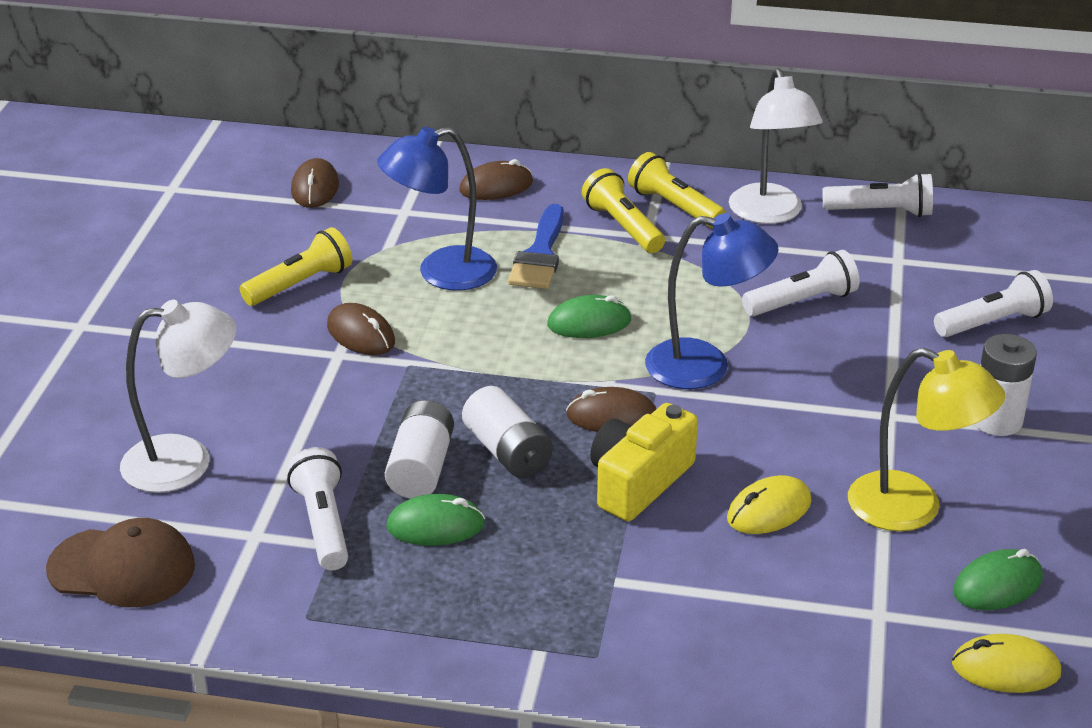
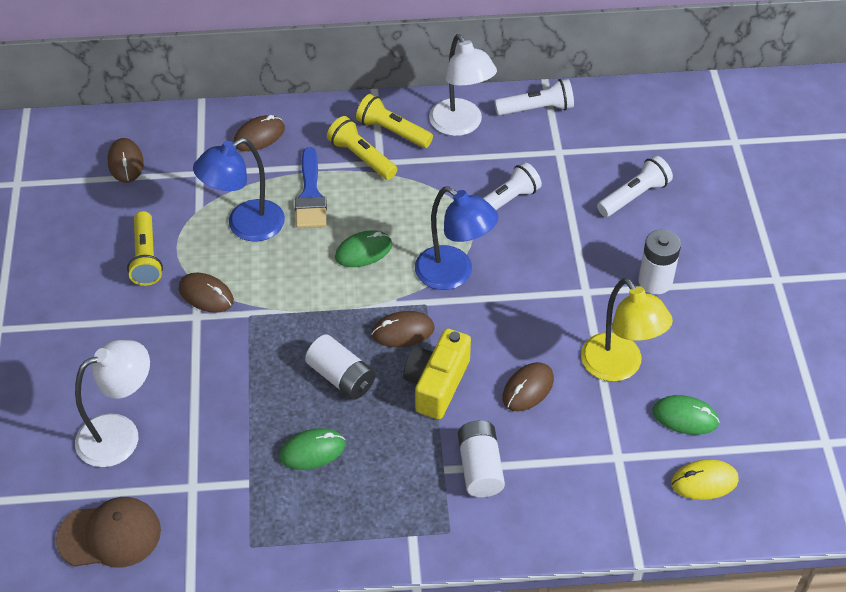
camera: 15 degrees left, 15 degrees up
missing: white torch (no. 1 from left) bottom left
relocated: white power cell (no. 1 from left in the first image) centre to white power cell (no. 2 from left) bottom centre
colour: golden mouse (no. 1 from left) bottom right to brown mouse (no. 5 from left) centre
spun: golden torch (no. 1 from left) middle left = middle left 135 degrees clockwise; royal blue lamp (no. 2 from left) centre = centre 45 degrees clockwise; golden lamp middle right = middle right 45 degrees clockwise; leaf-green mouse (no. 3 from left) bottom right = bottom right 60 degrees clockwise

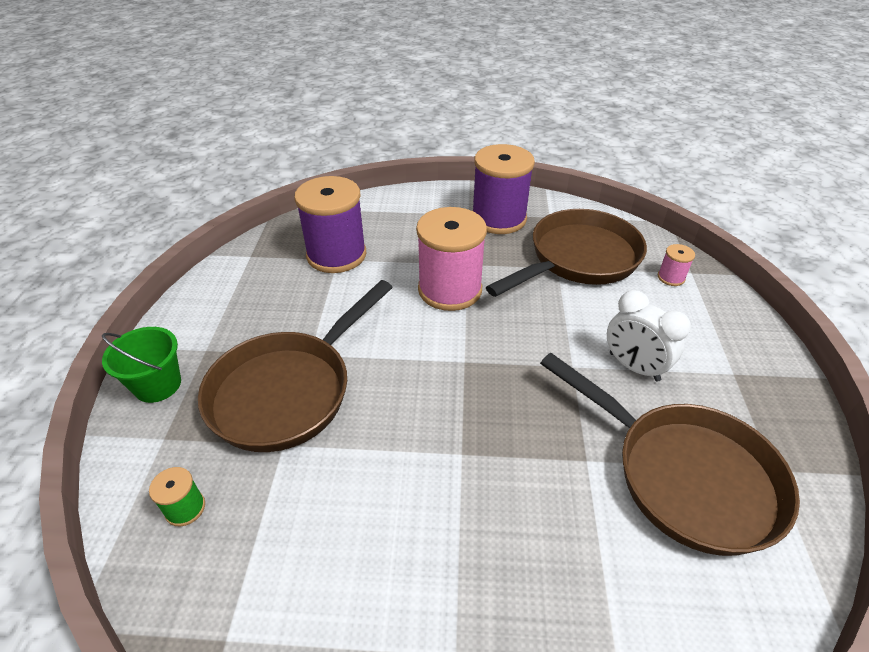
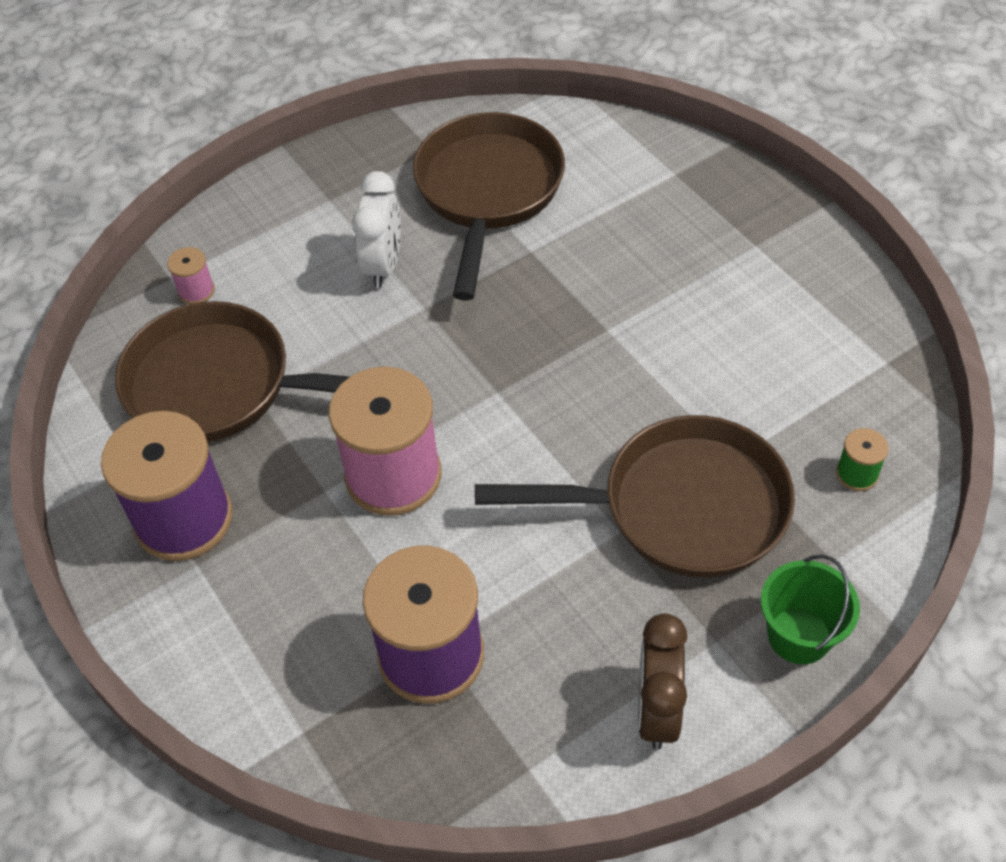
camera: 125 degrees left, 10 degrees up
appeared: brown clock bottom centre

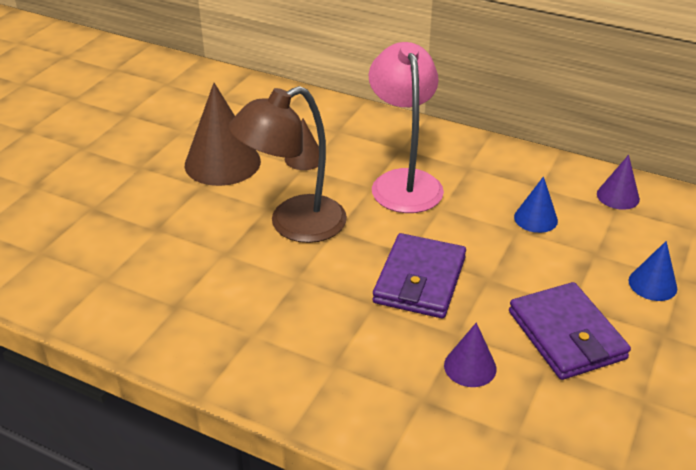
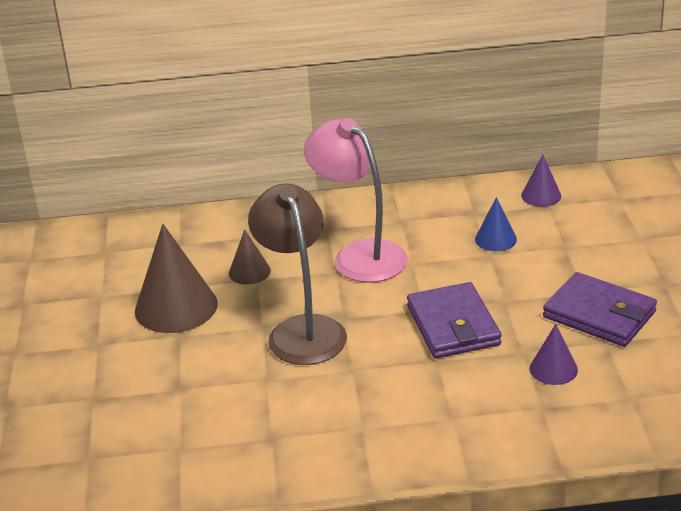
camera: 30 degrees left, 5 degrees down
missing: royal blue cone (no. 2 from left) middle right
spun: brown lamp centre = centre 135 degrees clockwise

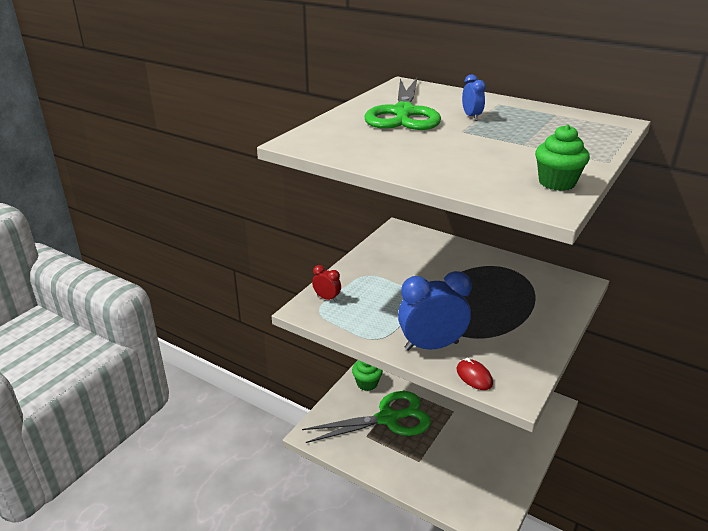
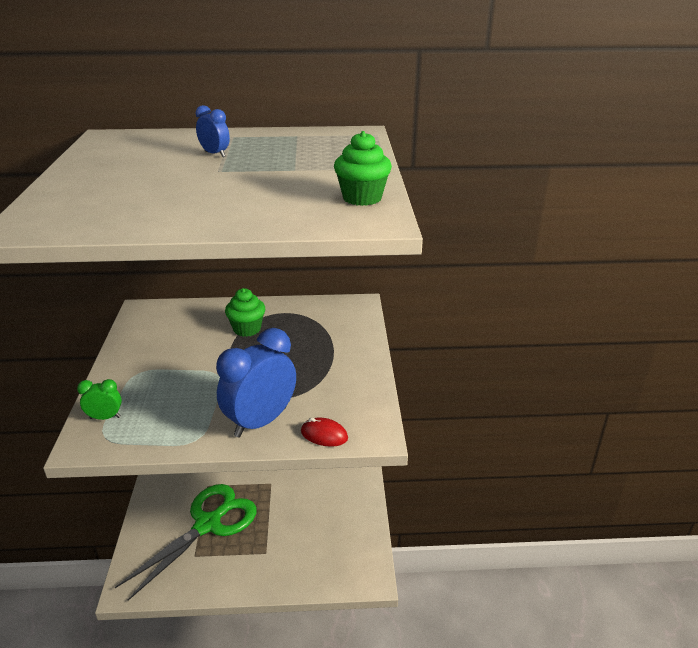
camera: 35 degrees left, 0 degrees up
missing: leaf-green scissors (no. 2 from left) top centre
relocated: leaf-green muffin (no. 1 from left) bottom centre to centre
colour: scarlet clock centre to leaf-green clock middle left

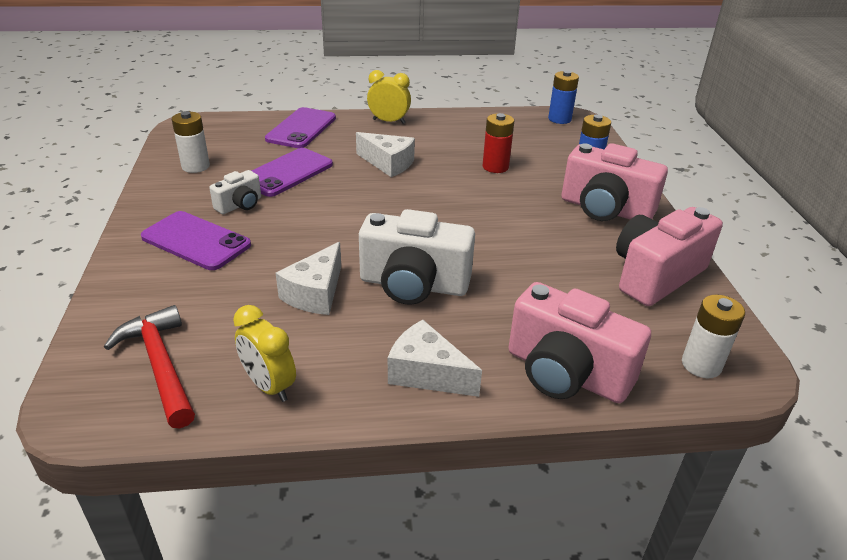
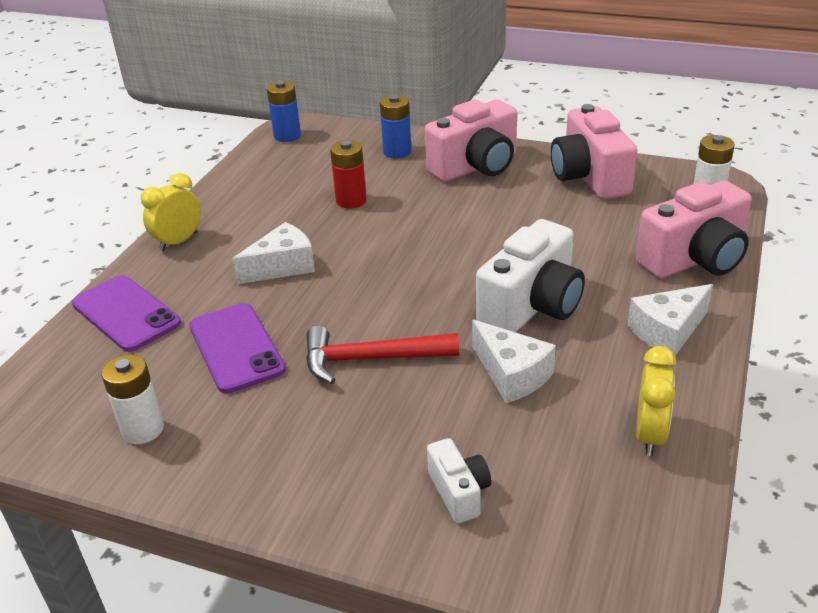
camera: 60 degrees left, 0 degrees up
missing: royal purple mobile phone (no. 1 from left) middle left
relocated: scarlet hammer middle left to centre; white camera (no. 1 from left) middle left to bottom centre
spun: golden clock (no. 1 from left in the first image) middle left = middle right 60 degrees counterclockwise

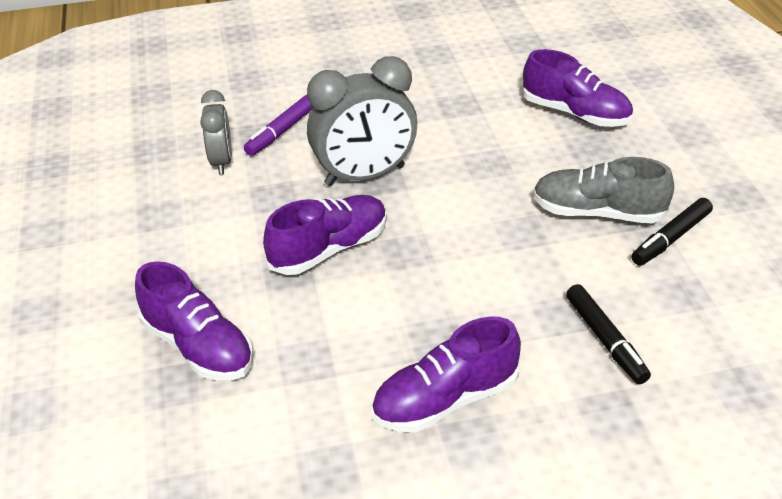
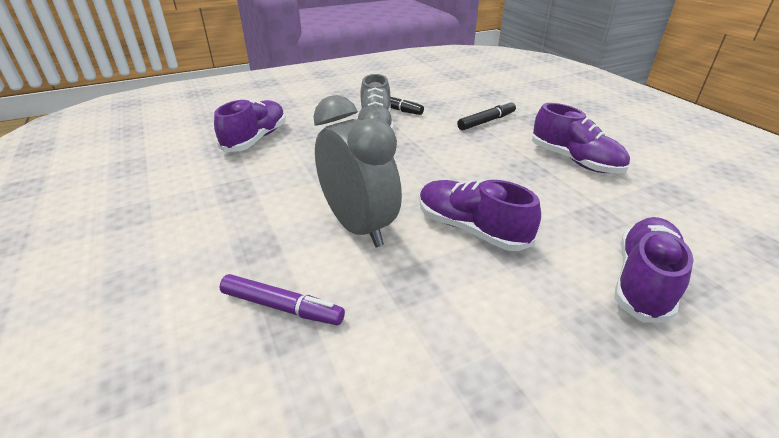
camera: 105 degrees left, 5 degrees down
missing: grey clock (no. 1 from left) top left

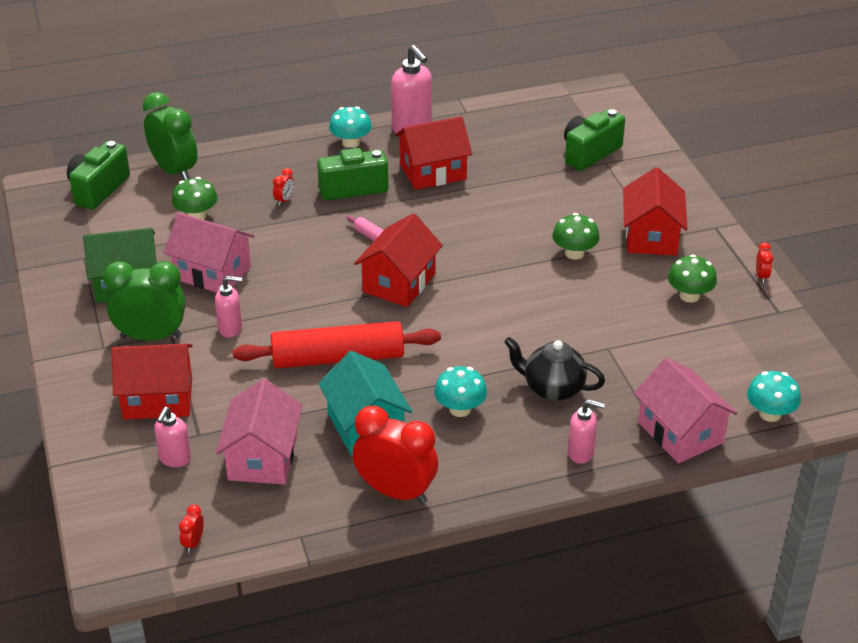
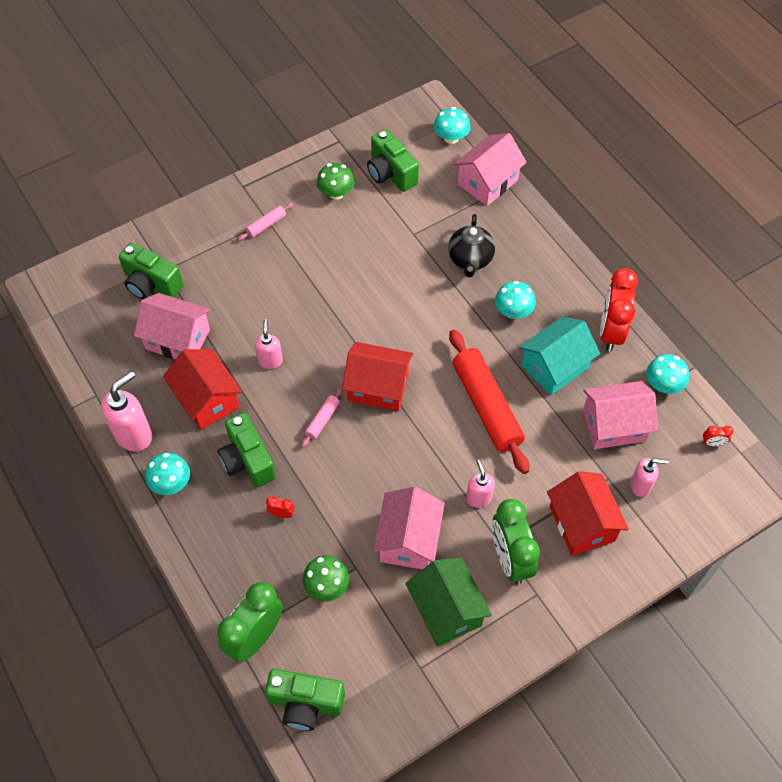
camera: 105 degrees left, 20 degrees up
missing: leaf-green toadstool (no. 2 from left) middle right; scarlet clock (no. 4 from left) middle right
appeared: rose-pink house (no. 1 from left) middle left; leaf-green camera (no. 4 from left) top centre; teal toadstool (no. 4 from left) middle right
relocated: rose-pink pump bottle (no. 4 from left in the first image) bottom right to rose-pink pump bottle (no. 2 from left) centre
exchanged: scarlet house (no. 4 from left) top right to rose-pink rolling pin (no. 1 from left) top centre

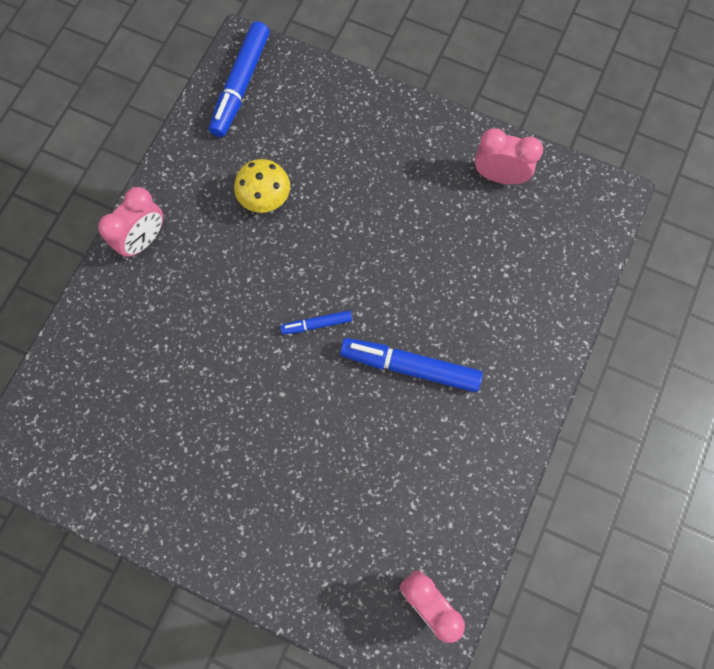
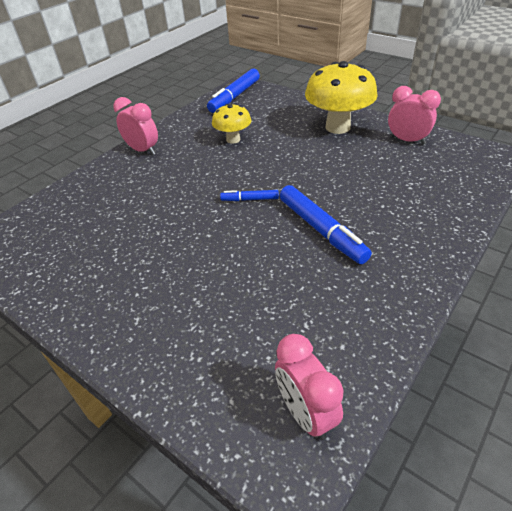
camera: 15 degrees right, 30 degrees down
appeared: golden toadstool (no. 2 from left) top centre
spun: rose-pink clock (no. 1 from left) top left = top left 105 degrees counterclockwise; royal blue felt pen (no. 3 from left) centre = centre 150 degrees counterclockwise

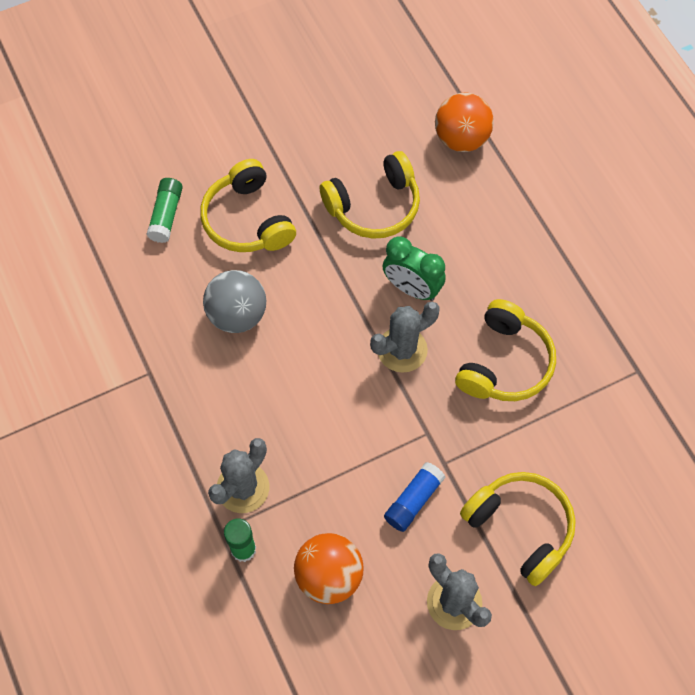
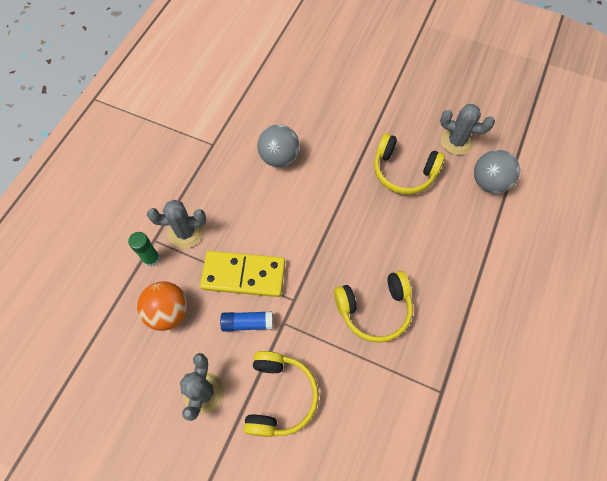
camera: 50 degrees right, 0 degrees up
missing: leaf-green glue (no. 1 from left) top left; golden headset (no. 1 from left) top centre; leaf-green clock centre
appeared: golden domino tile centre
relocated: grey prickly plant (no. 2 from left in the first image) centre to grey prickly plant (no. 3 from left) top right
colour: orange-coloured play ball (no. 2 from left) top right to grey play ball (no. 2 from left) middle right

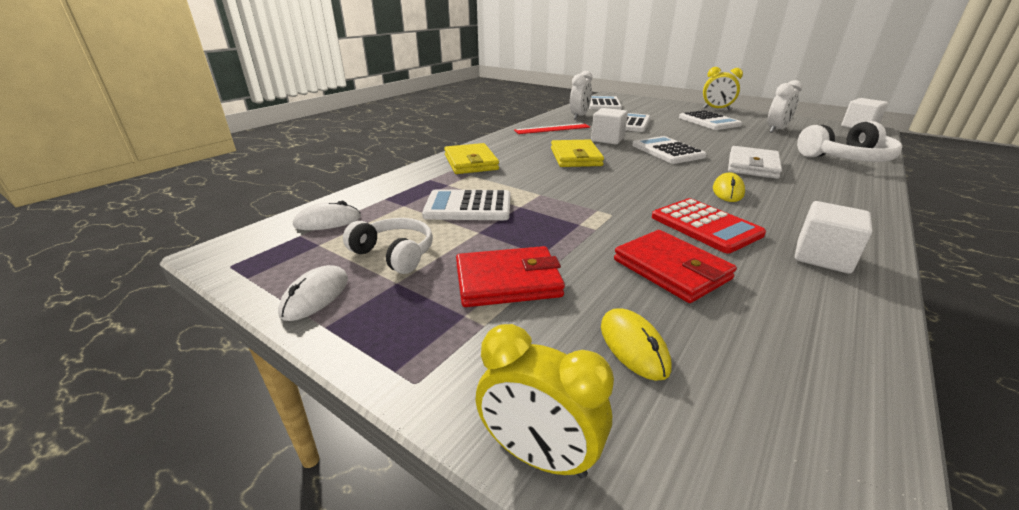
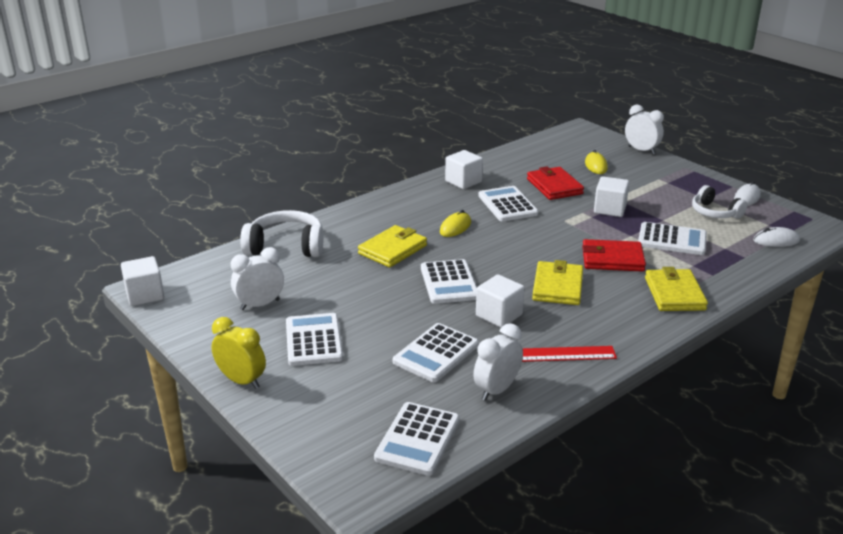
camera: 165 degrees left, 0 degrees up
appeared: white block (no. 4 from left) middle right
relocated: scarlet card wallet (no. 1 from left in the first image) centre to scarlet card wallet (no. 2 from left) middle right
colour: golden clock (no. 1 from left) bottom centre to white clock (no. 3 from left) top right; scarlet pocket calculator middle right to white pocket calculator (no. 5 from left) centre; white card wallet top right to golden card wallet (no. 1 from left) centre

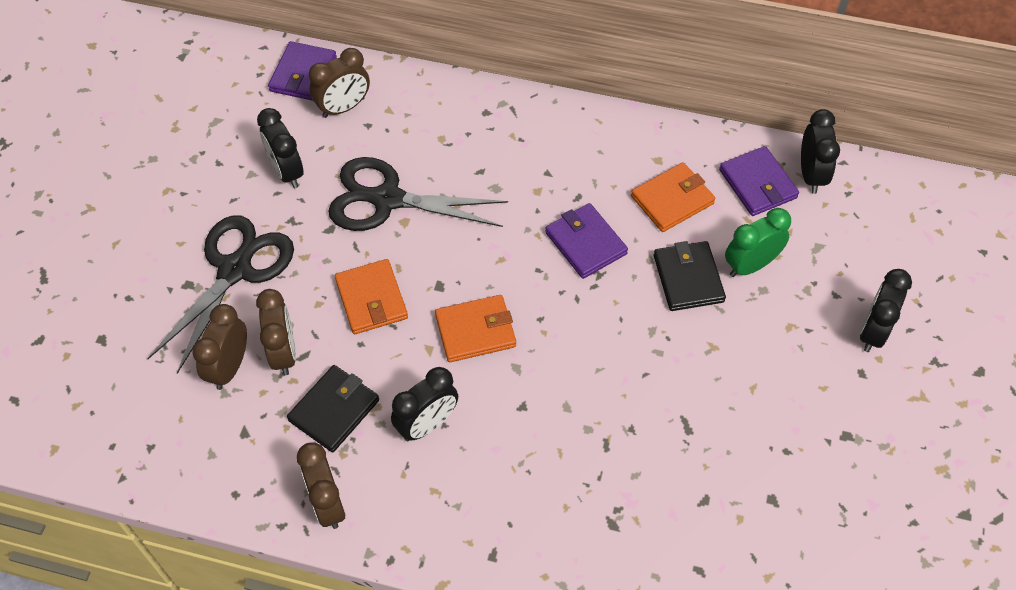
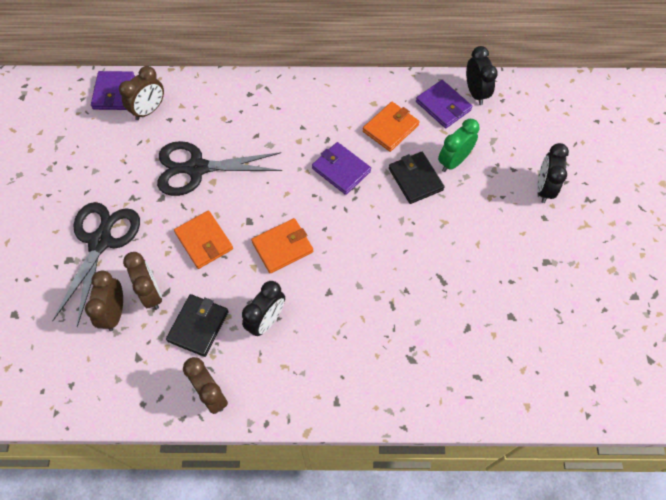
camera: 15 degrees left, 5 degrees up
missing: black clock (no. 1 from left) top left

